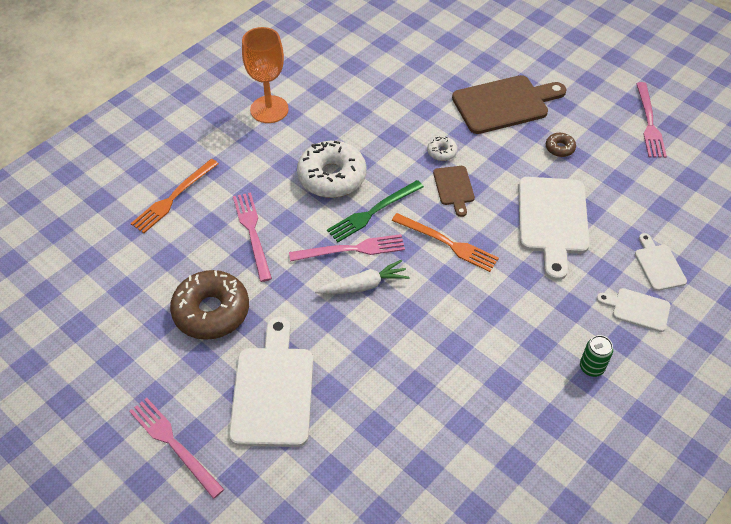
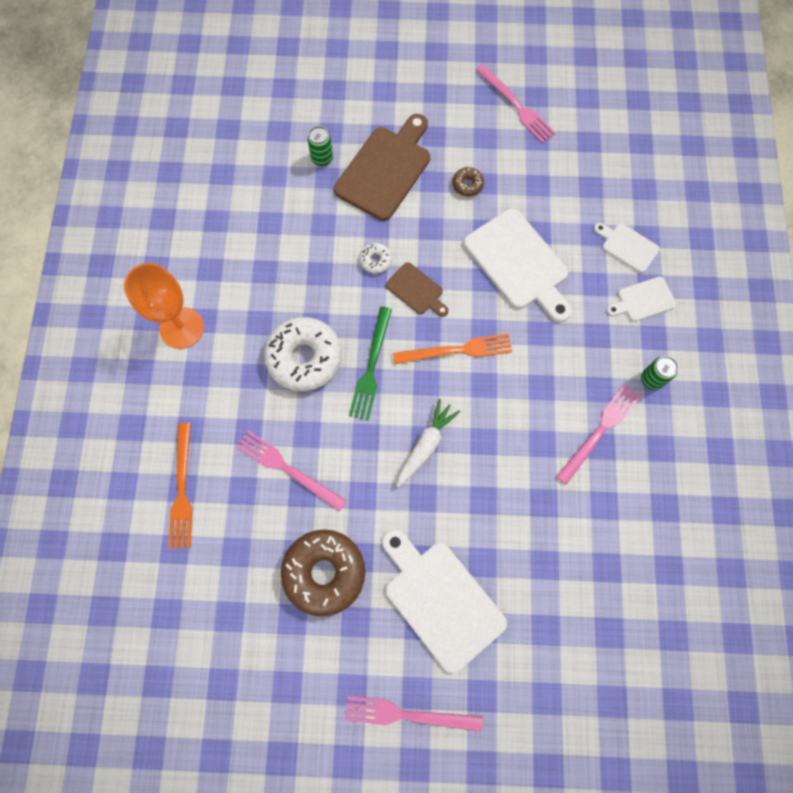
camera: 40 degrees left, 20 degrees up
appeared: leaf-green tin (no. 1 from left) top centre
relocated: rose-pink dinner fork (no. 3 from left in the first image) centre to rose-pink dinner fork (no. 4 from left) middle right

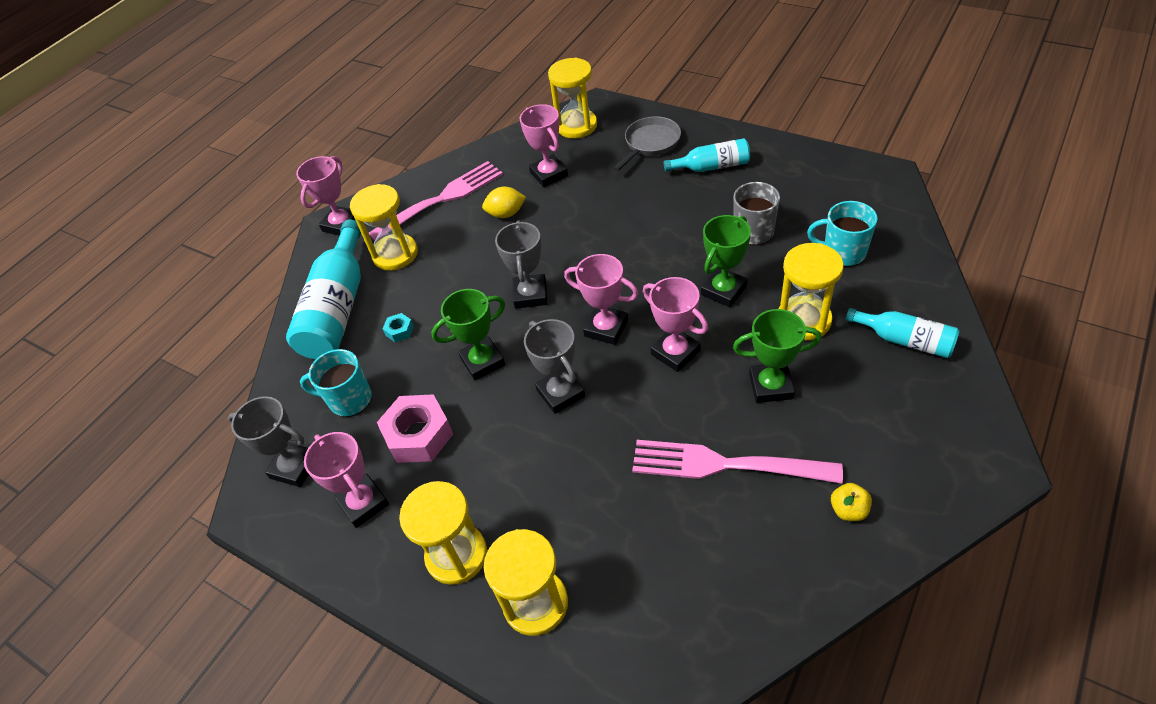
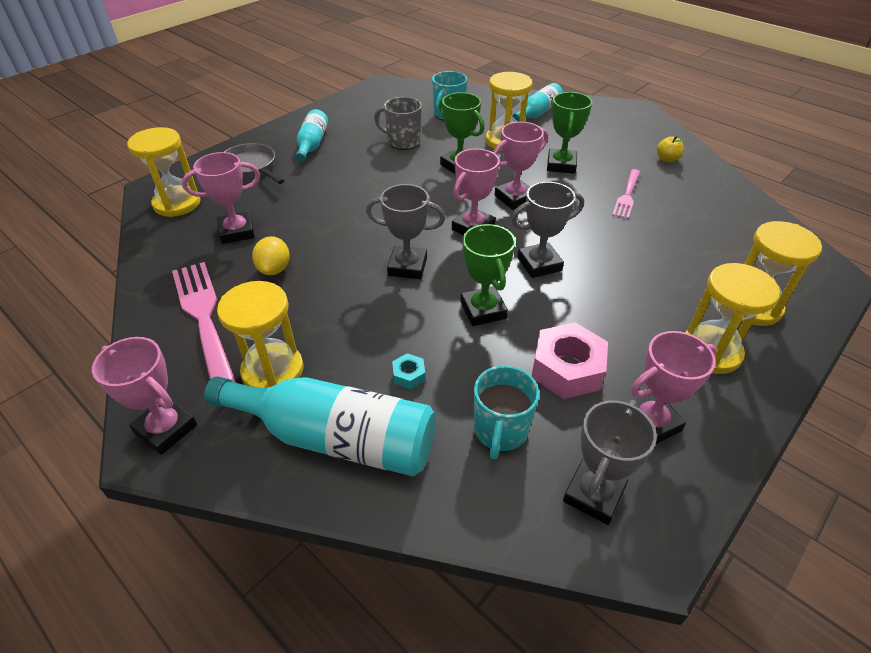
camera: 85 degrees left, 5 degrees down
size: rose-pink dinner fork (no. 2 from left) centre = top right x0.57

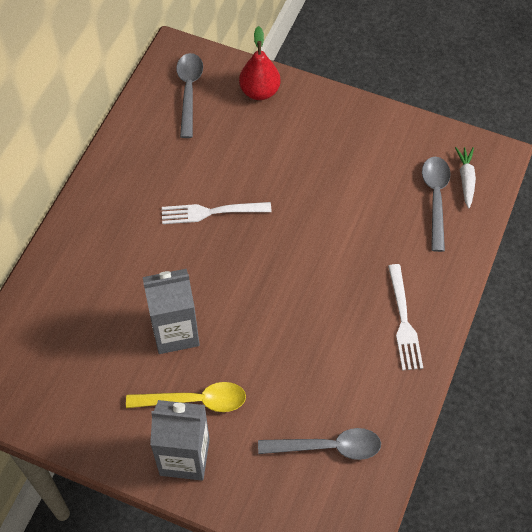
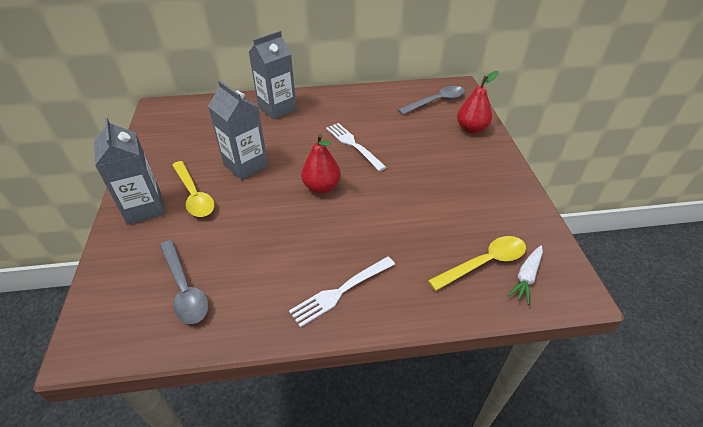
camera: 60 degrees right, 15 degrees down
appeared: grey milk carton (no. 3 from left) top centre; scarlet pear (no. 1 from left) centre
colour: grey teaspoon (no. 3 from left) middle right to golden teaspoon (no. 2 from left) middle right
spun: white root vegetable top right = middle right 150 degrees clockwise

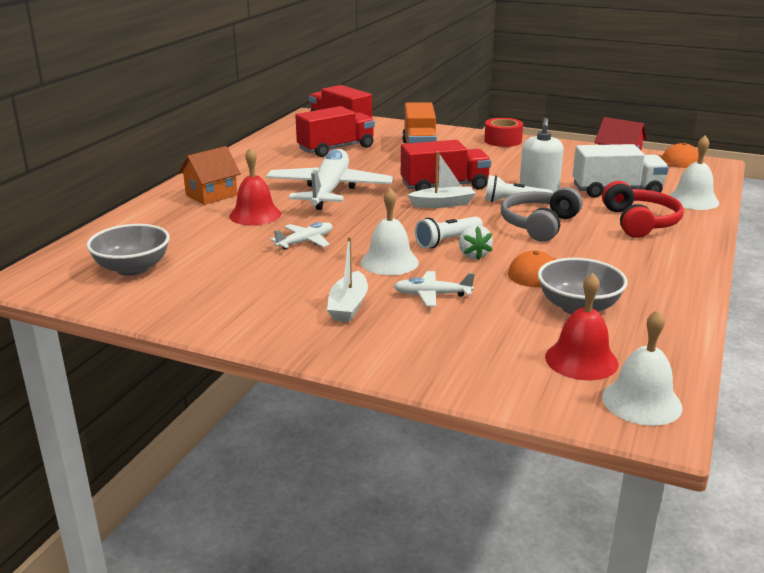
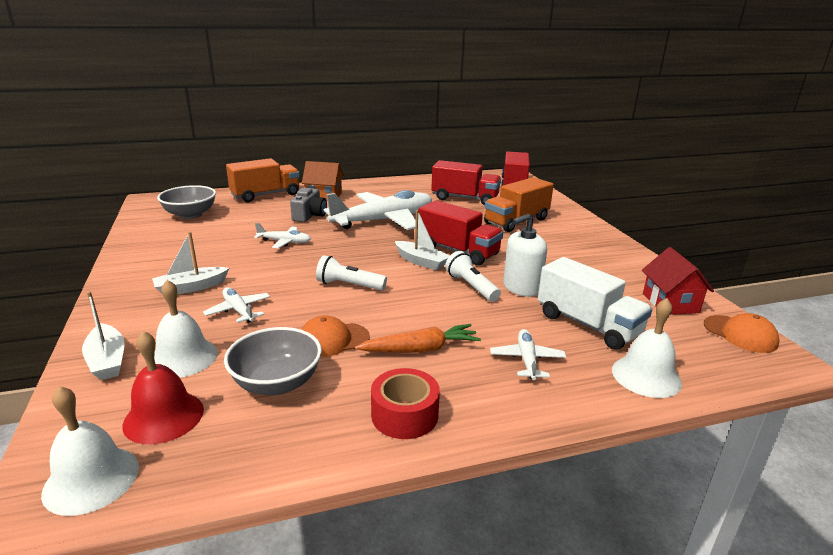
camera: 50 degrees right, 0 degrees up
missing: white strawberry centre; grey headset middle right
appeared: white sailboat (no. 1 from left) middle left; orange-coloured lorry (no. 1 from left) top left; orange-coloured root vegetable centre
relocated: white school bell (no. 1 from left in the first image) centre to white school bell (no. 2 from left) middle left; scarlet sticky tape top centre to bottom centre
exchanged: scarlet school bell (no. 1 from left) top centre to grey camera centre; scarlet headset middle right to white aeroplane (no. 4 from left) centre

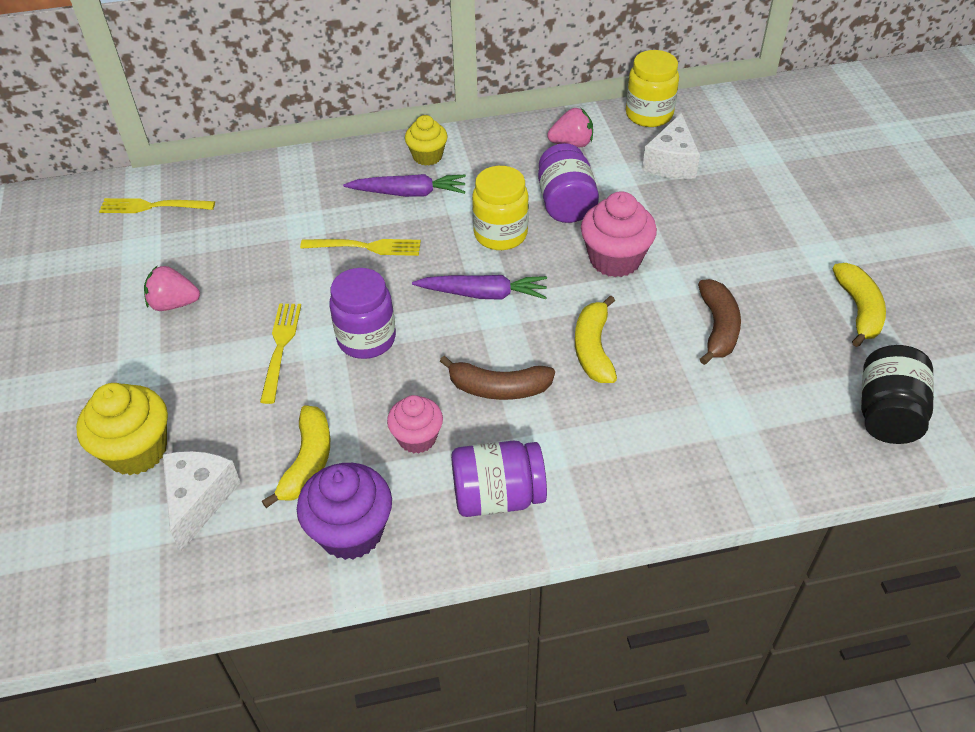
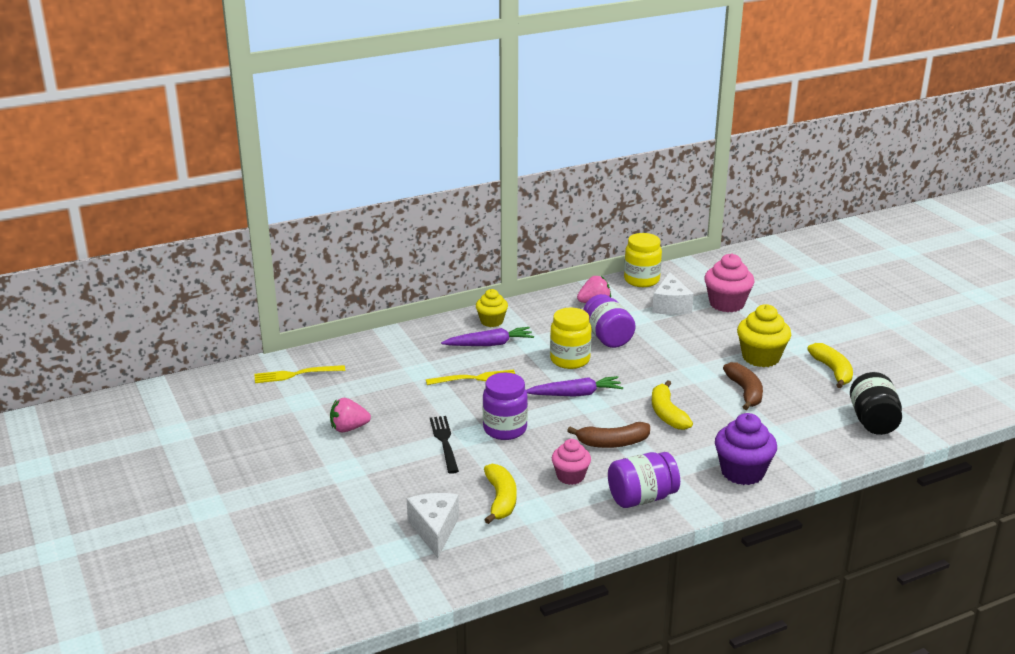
camera: 15 degrees left, 20 degrees down
relocated: golden muffin (no. 1 from left in the first image) middle left to golden muffin (no. 2 from left) middle right; royal purple muffin bottom centre to bottom right; rose-pink muffin (no. 2 from left) top centre to middle right
colour: golden dinner fork (no. 2 from left) middle left to black dinner fork bottom centre

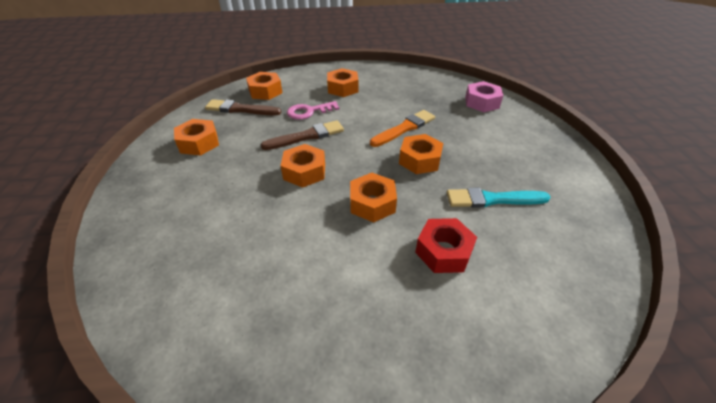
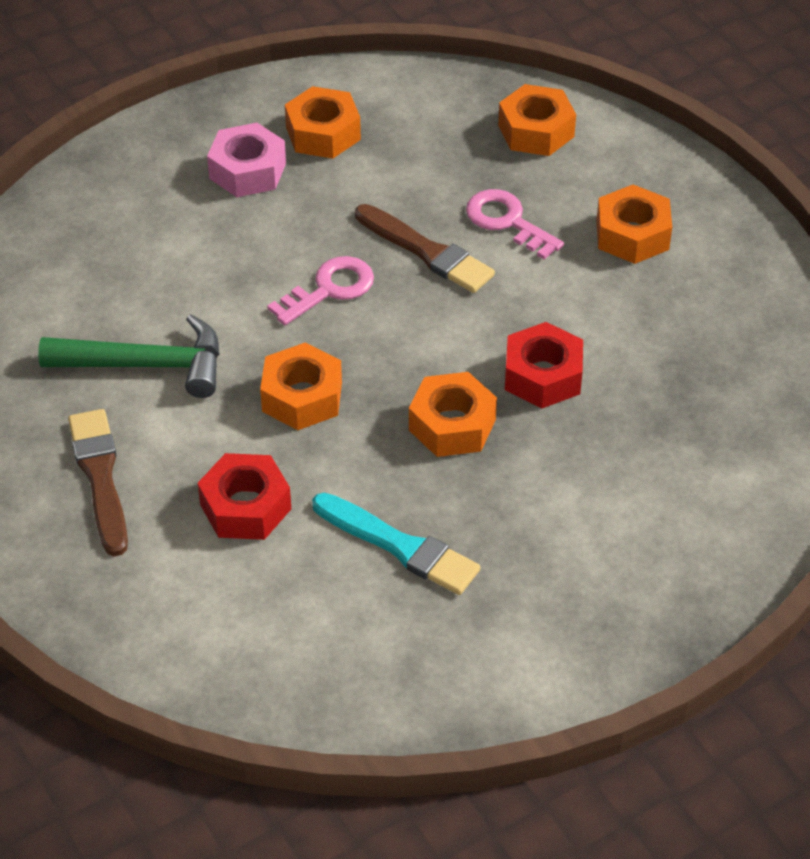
camera: 65 degrees right, 5 degrees up
appeared: leaf-green hammer middle left
relocated: brown paintbrush (no. 1 from left) top centre to middle left; rose-pink nut top right to top left
exchanged: orange-coloured nut (no. 3 from left) centre to rose-pink door key (no. 1 from left) centre; orange-coloured paintbrush top centre to scarlet nut (no. 2 from left) middle right
spun: teal paintbrush middle right = centre 150 degrees clockwise

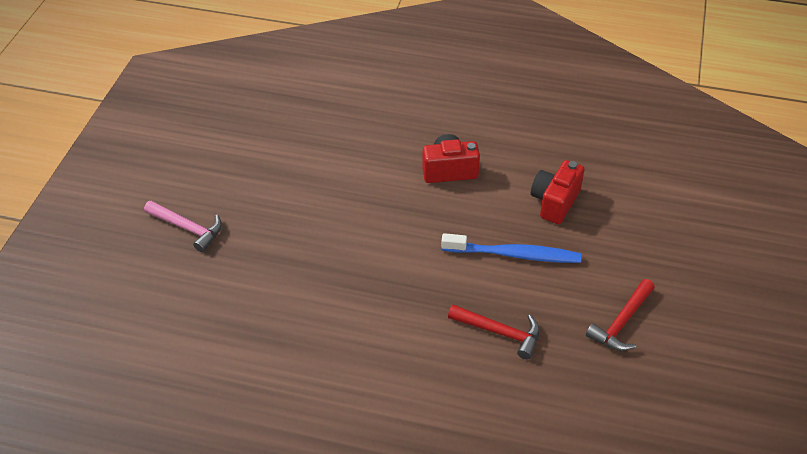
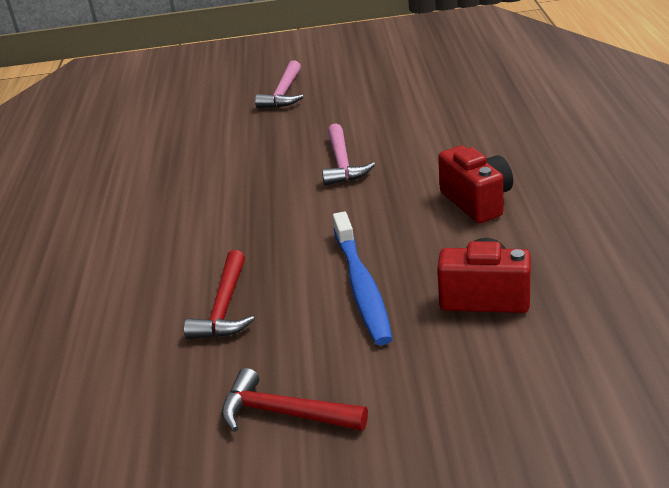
camera: 75 degrees right, 15 degrees down
appeared: rose-pink hammer (no. 2 from left) top centre

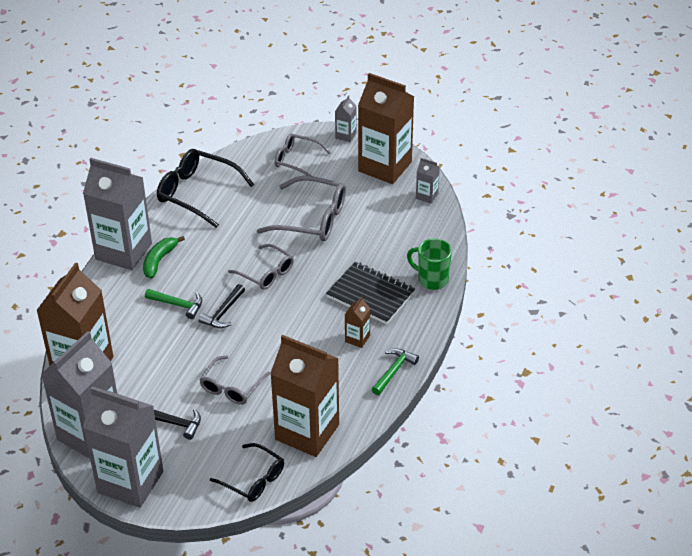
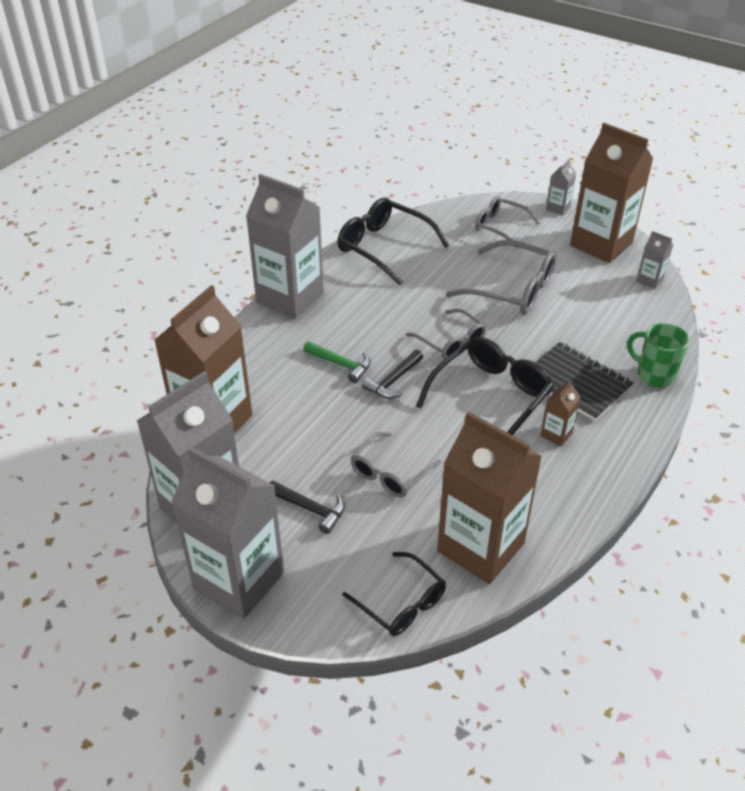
camera: 10 degrees right, 0 degrees up
missing: leaf-green banana middle left; leaf-green hammer (no. 2 from left) bottom centre
appeared: black spectacles (no. 3 from left) centre

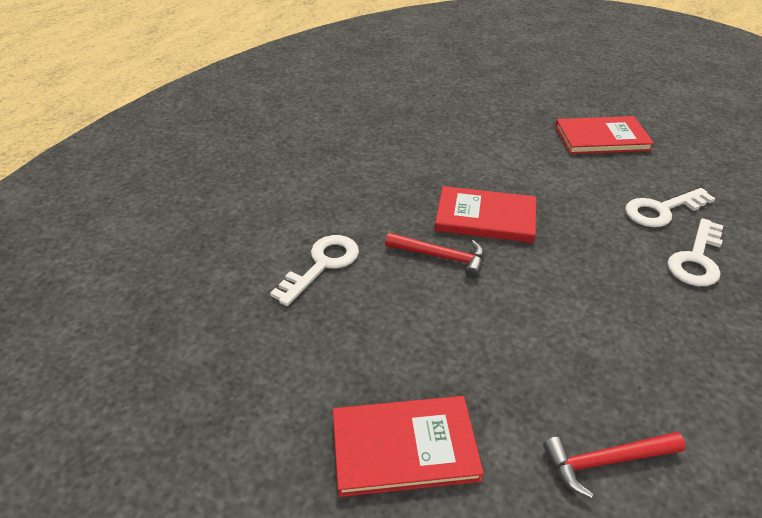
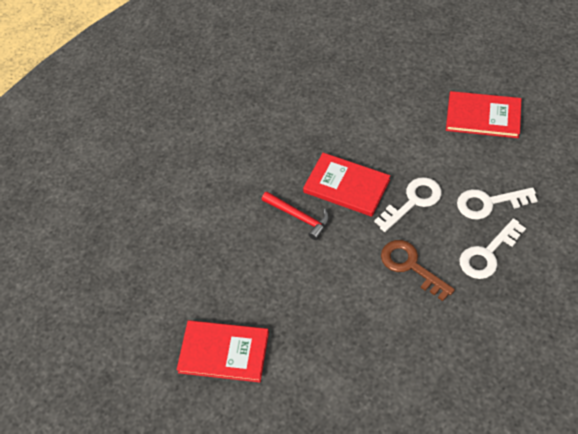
camera: 20 degrees right, 15 degrees up
missing: scarlet hammer (no. 2 from left) bottom right
appeared: brown door key middle right
relocated: white door key (no. 1 from left) centre to middle right

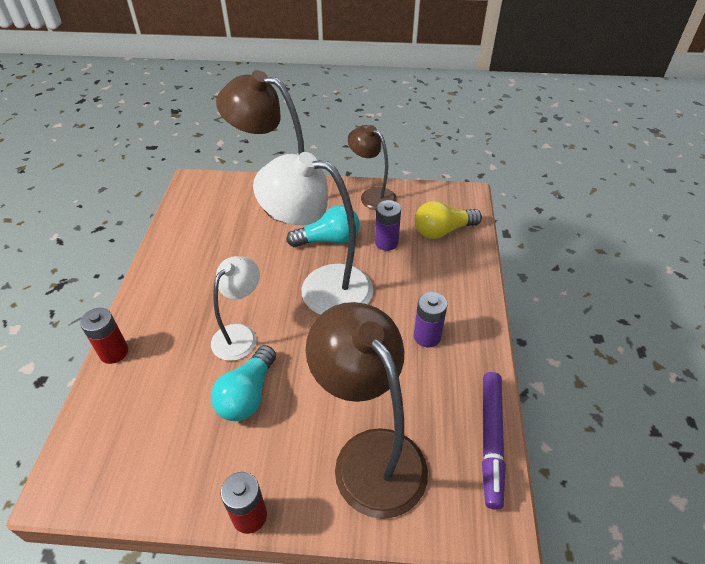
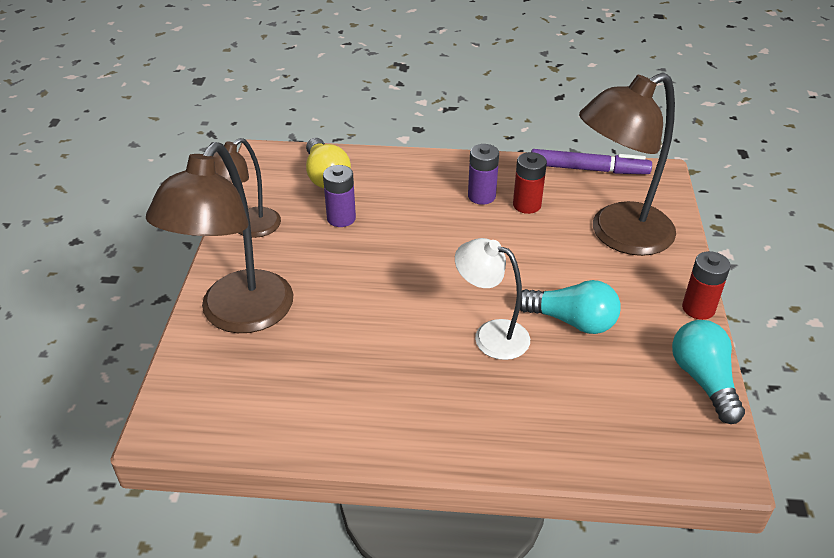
camera: 90 degrees left, 5 degrees down
missing: white lamp (no. 2 from left) centre
relocated: scarlet power cell (no. 1 from left) middle left to top centre; teal bulb (no. 2 from left) centre to bottom right

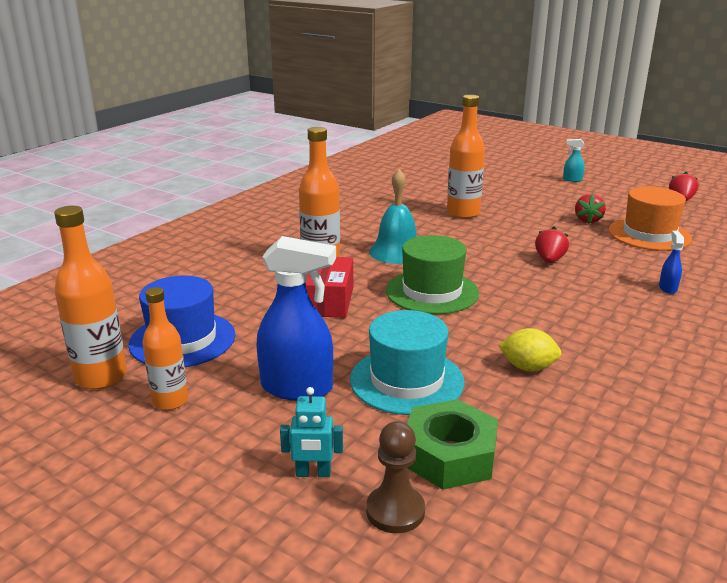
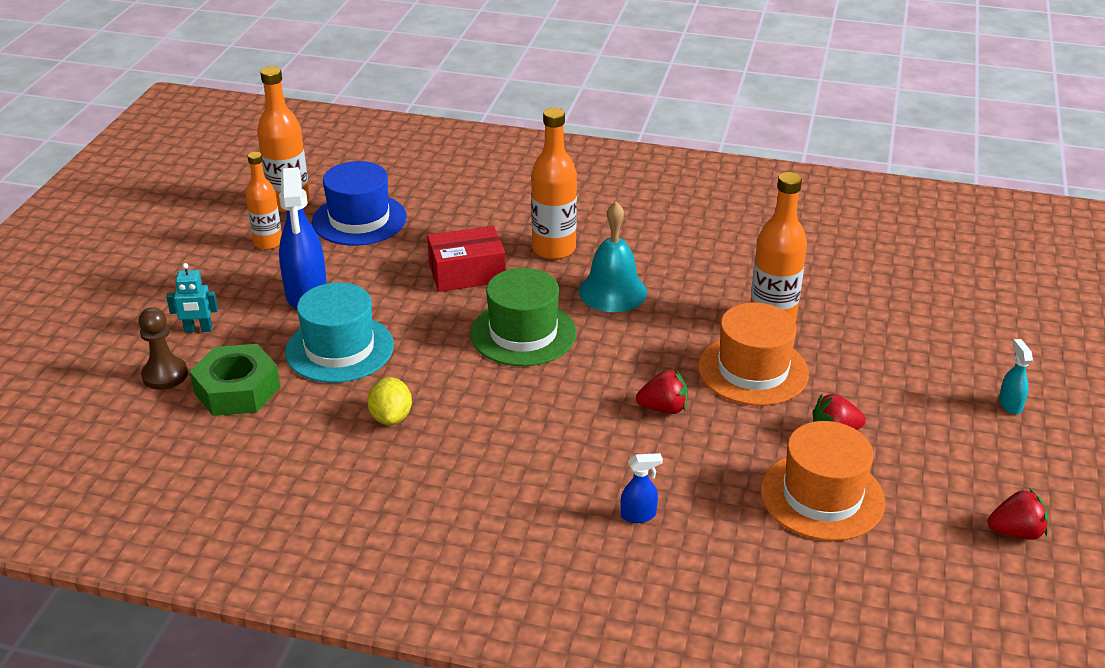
camera: 70 degrees right, 10 degrees up
appeared: orange-coloured hat (no. 1 from left) middle right
spun: teal robot bottom centre = middle left 75 degrees counterclockwise

